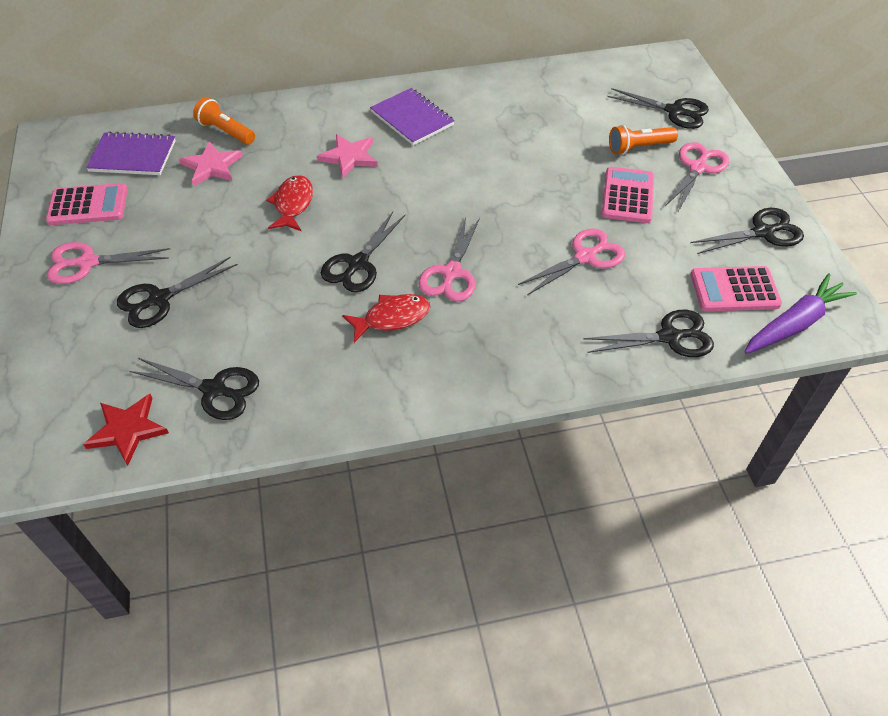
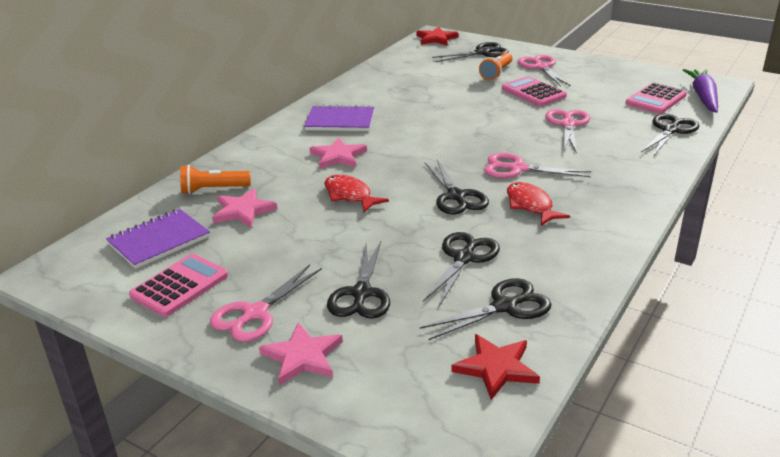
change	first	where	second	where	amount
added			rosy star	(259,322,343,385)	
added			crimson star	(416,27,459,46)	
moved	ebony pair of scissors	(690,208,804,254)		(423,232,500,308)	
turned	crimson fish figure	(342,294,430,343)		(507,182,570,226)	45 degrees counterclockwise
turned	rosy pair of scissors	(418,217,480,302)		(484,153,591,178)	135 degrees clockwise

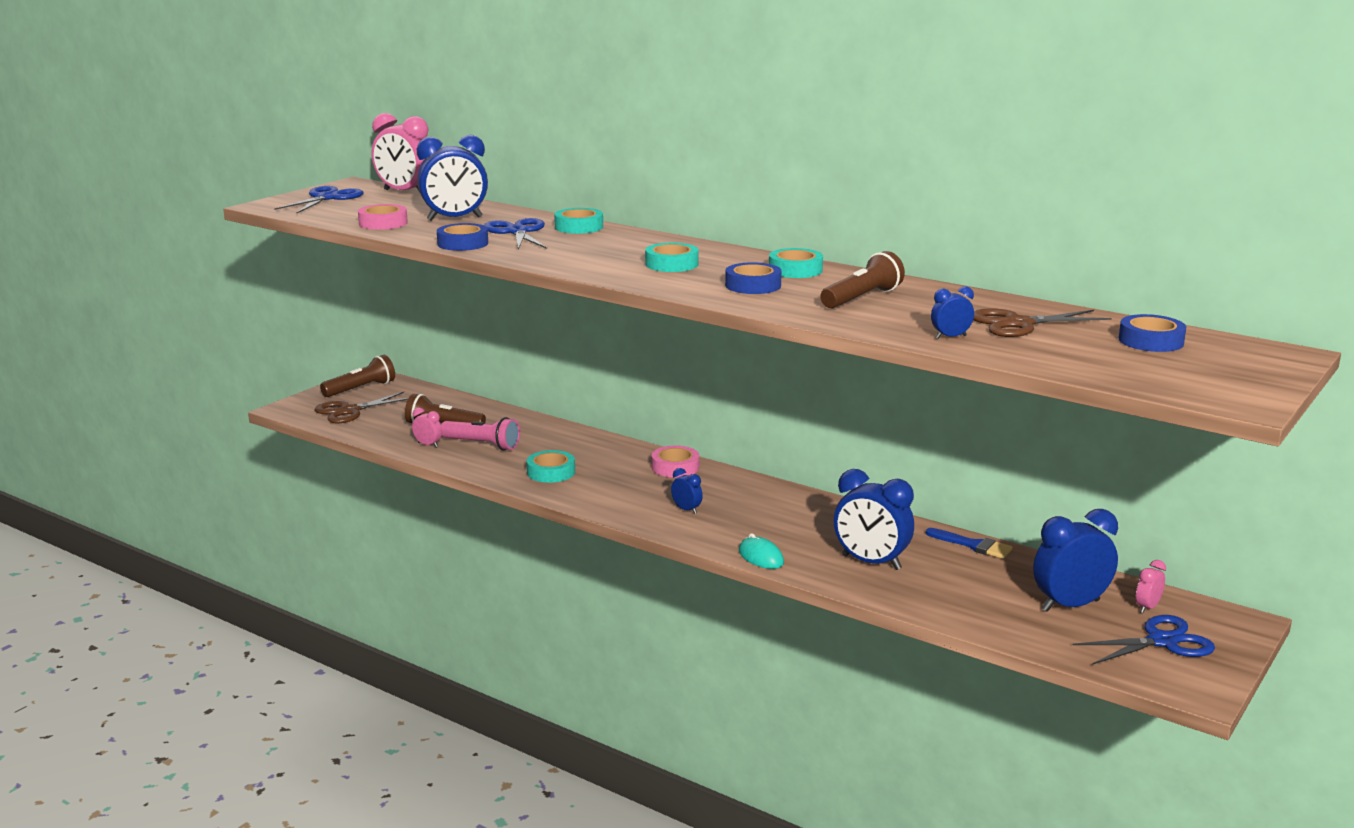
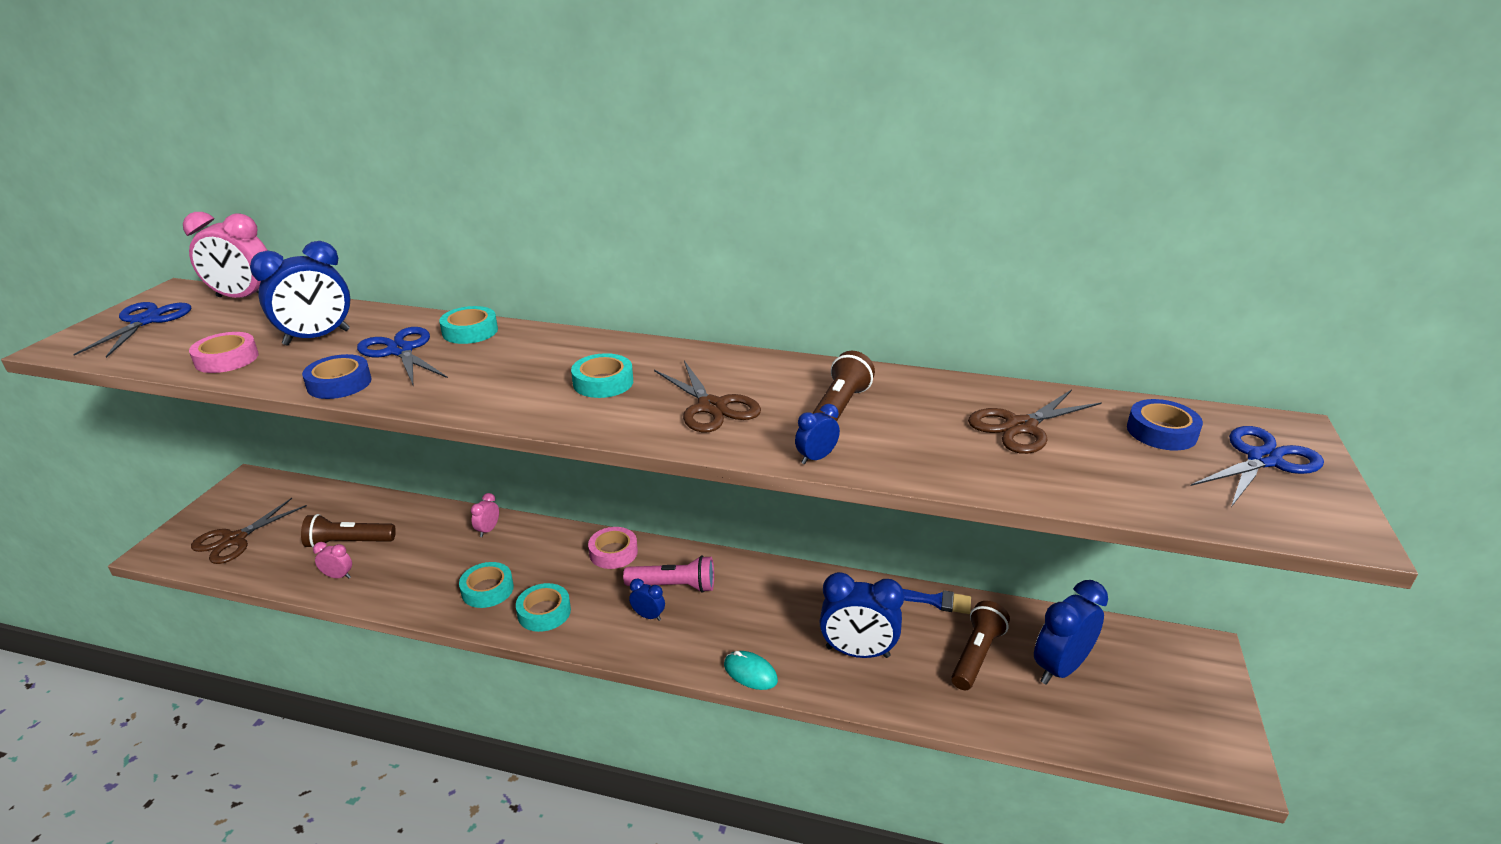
change	first	where	second	where	amount
moved	russet flashlight	(320,355,395,397)		(951,601,1010,690)	
moved	rosy flashlight	(441,417,520,450)		(623,556,714,593)	
moved	aqua roll of tape	(769,248,823,278)		(516,583,571,632)	
moved	cobalt clock	(931,286,974,339)		(795,404,840,465)	
moved	cobalt pair of scissors	(1072,615,1215,665)		(1191,426,1324,507)	
moved	rosy clock	(1136,560,1166,613)		(471,493,499,537)	
replaced	cobalt roll of tape	(725,262,782,294)	russet pair of scissors	(654,361,761,432)	

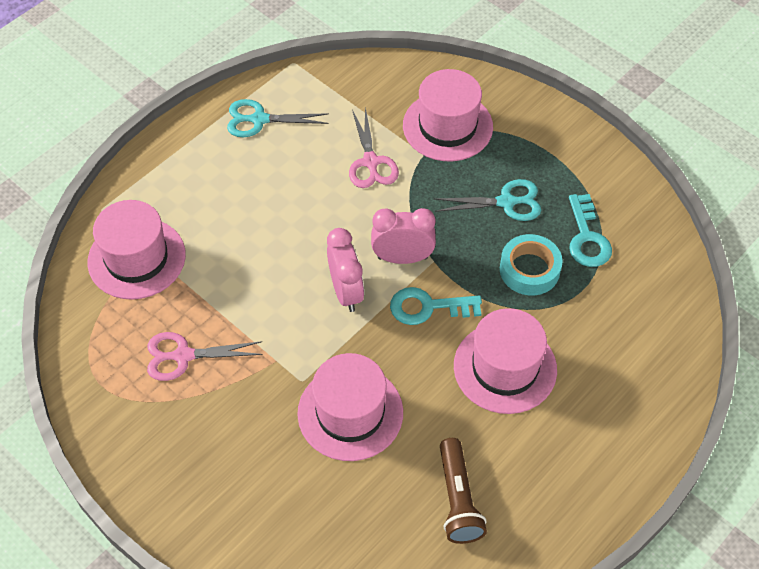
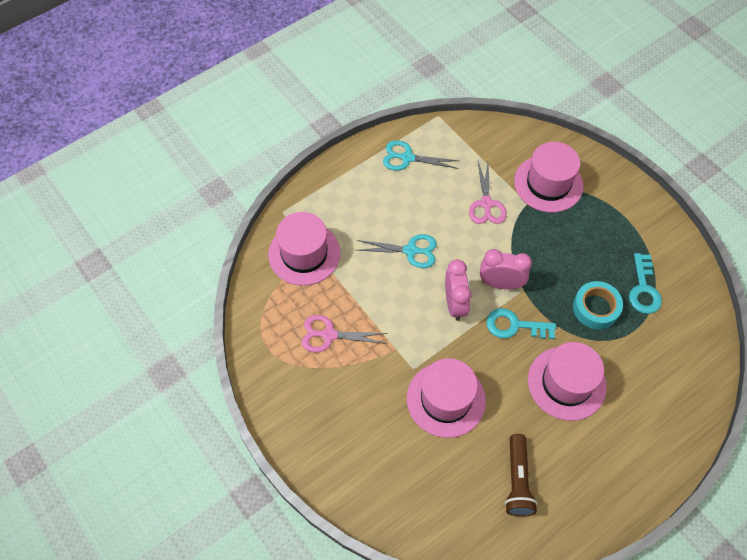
change	first	where	second	where	amount
moved	aqua pair of scissors	(435,179,541,221)		(357,234,437,268)	

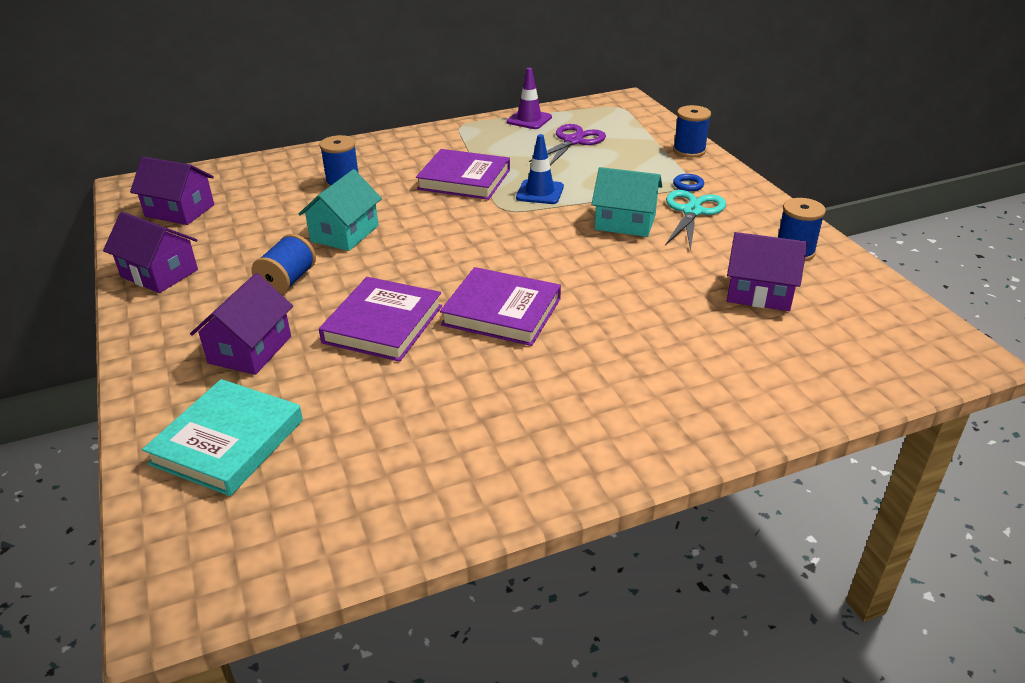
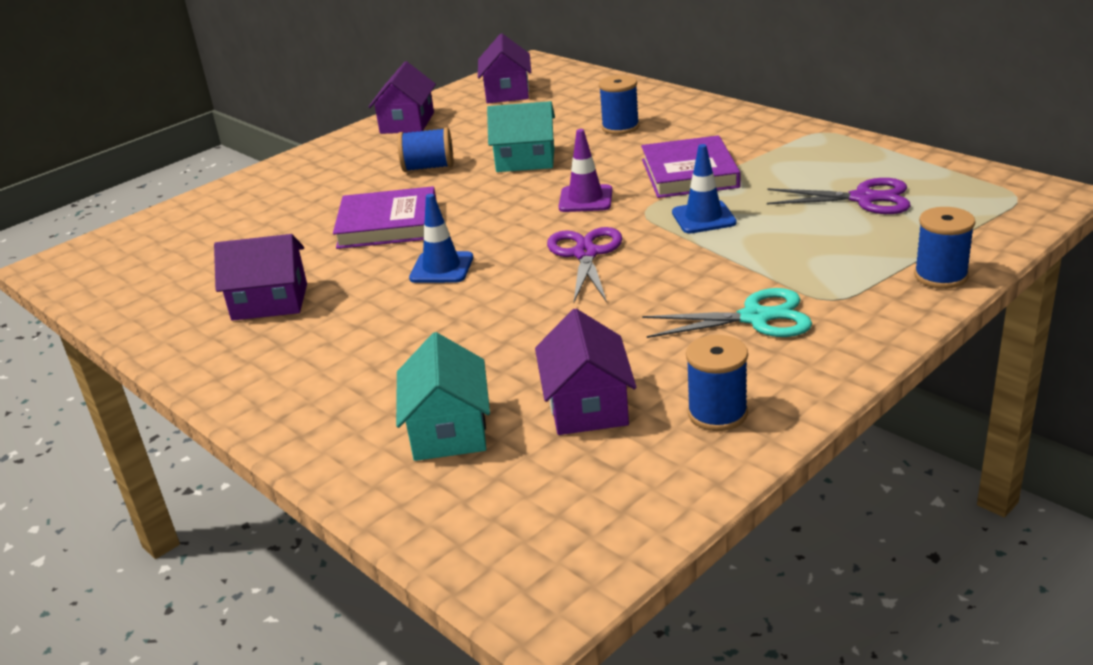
change	first	where	second	where	amount
removed	aqua hardcover	(142,379,303,496)			
removed	cobalt ring	(673,174,704,192)			
added			royal purple pair of scissors	(547,227,623,302)	
moved	royal purple house	(190,273,293,375)		(214,234,307,321)	
moved	royal purple traffic cone	(507,68,552,129)		(559,129,612,212)	
moved	aqua house	(591,167,662,237)		(396,332,490,461)	
replaced	royal purple hardcover	(440,267,561,346)	cobalt traffic cone	(409,194,473,283)	

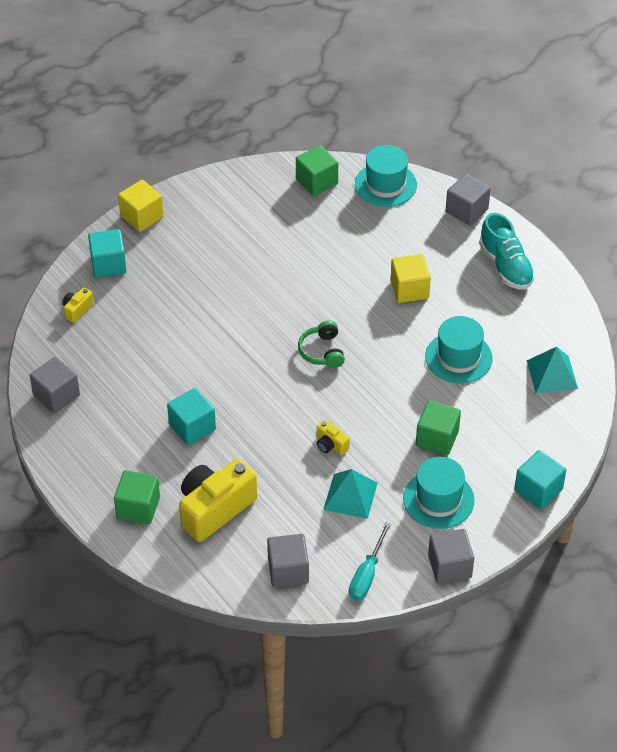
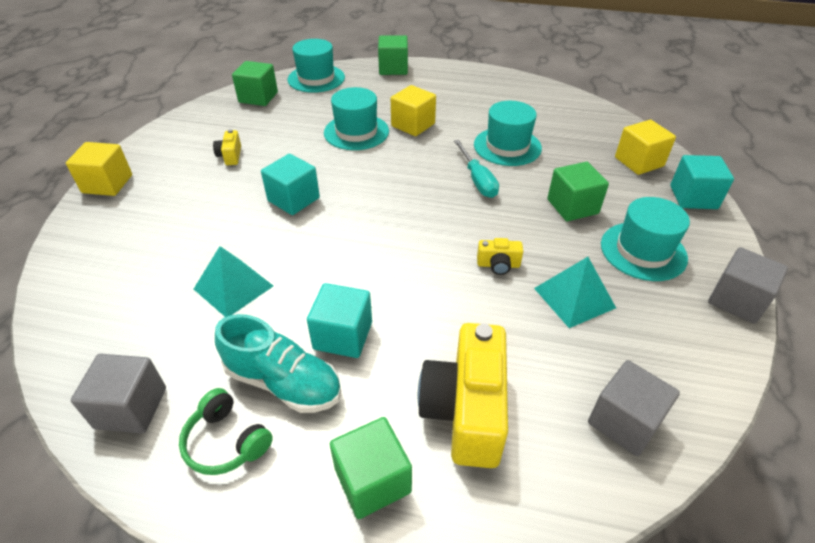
change	first	where	second	where	amount
added			aqua tall hat	(324,87,389,150)	
added			yellow cube	(615,120,676,175)	
moved	yellow camera	(62,287,94,323)		(213,129,241,165)	
moved	aqua cube	(88,229,127,277)		(261,154,320,215)	
moved	green headset	(298,320,345,368)		(179,388,273,475)	
moved	aqua flat screwdriver	(349,522,391,601)		(454,140,499,198)	
moved	aqua sneaker	(479,213,535,289)		(215,314,341,413)	
moved	aqua pyramid	(527,347,578,394)		(194,246,273,317)	
recoloured	grey cube	(446,174,491,225)	green cube	(378,35,408,75)	

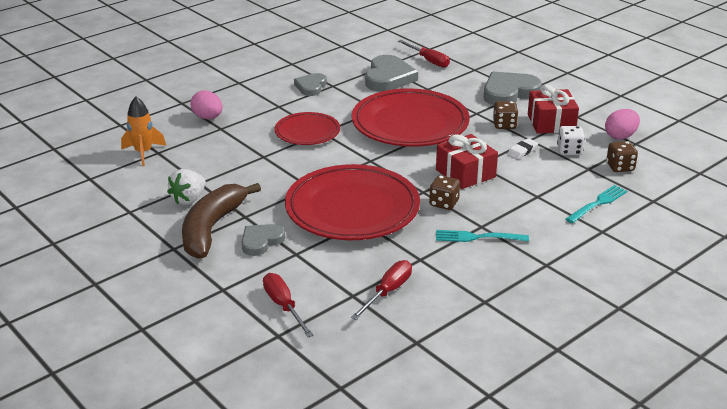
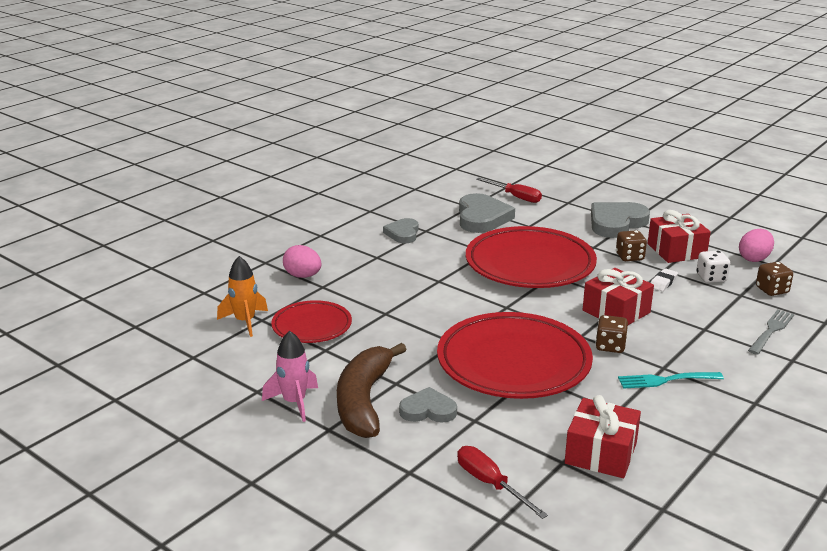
change	first	where	second	where	amount
removed	white toy strawberry	(167,169,206,205)			
added			rosy rocket	(262,331,318,422)	
moved	crimson dinner plate	(275,112,340,145)		(271,300,352,343)	
replaced	crimson flat screwdriver	(351,260,412,320)	crimson gift	(565,395,641,478)	
recoloured	aqua fork	(566,185,627,223)	grey fork	(748,310,794,355)	
turned	grey heart	(242,224,285,256)		(399,387,457,423)	60 degrees clockwise

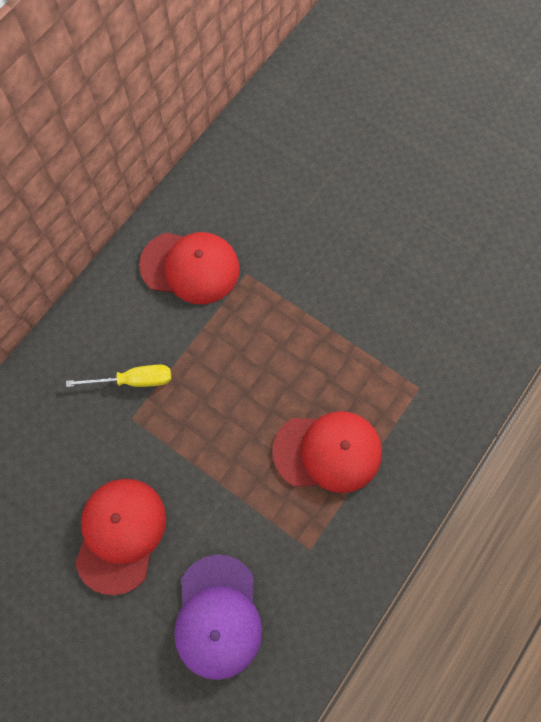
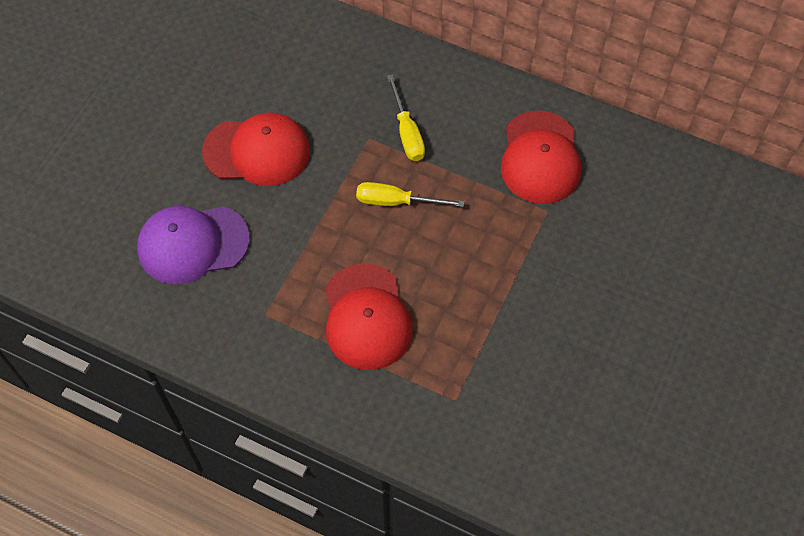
change	first	where	second	where	amount
added			yellow flat screwdriver	(356,182,464,207)	

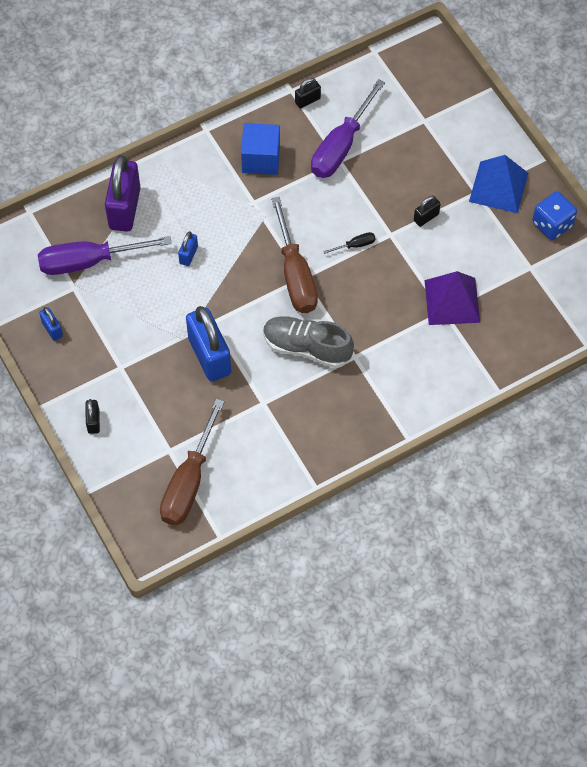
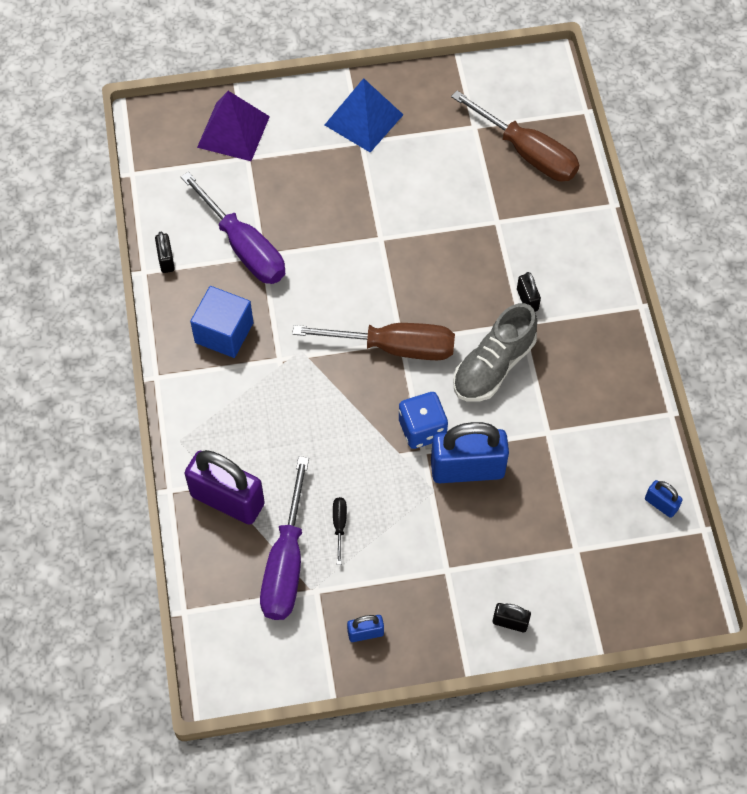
change	first	where	second	where	amount
moved	russet flat screwdriver	(160,399,225,526)		(451,91,579,182)	
moved	cobalt padlock	(178,232,198,266)		(645,480,683,518)	
moved	ebony flat screwdriver	(323,232,376,254)		(333,497,347,565)	
moved	ebony padlock	(414,195,441,227)		(517,272,541,312)	
moved	royal purple pyramid	(424,271,480,325)		(197,91,270,161)	
moved	cobalt dice	(532,191,577,240)		(399,392,448,449)	

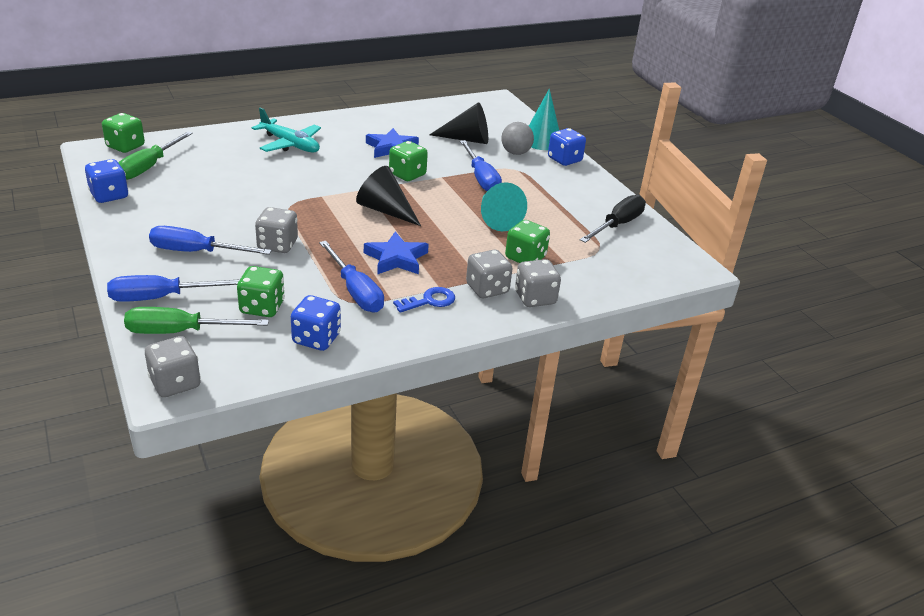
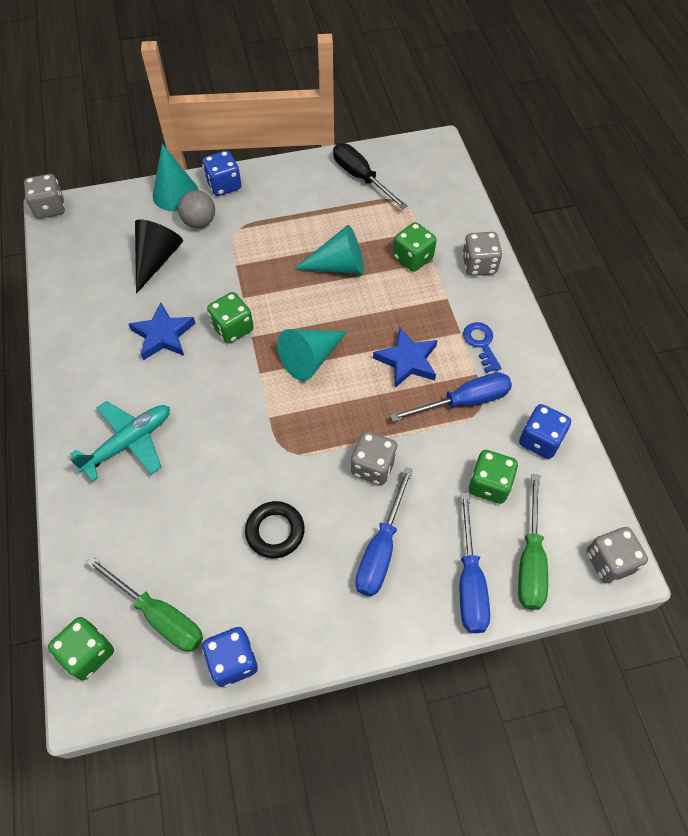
change	first	where	second	where	amount
removed	cobalt flat screwdriver	(460,140,502,191)			
added			ebony ring	(245,501,305,558)	
moved	grey dice	(466,250,513,298)		(24,174,65,219)	
recoloured	ebony solid cone	(356,166,421,226)	aqua solid cone	(277,329,347,381)	

